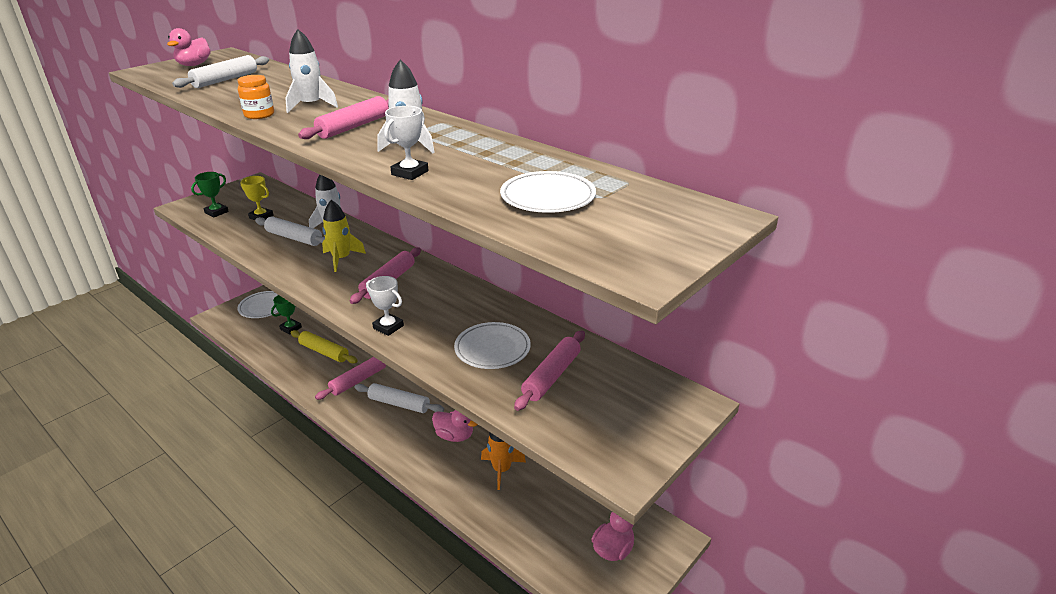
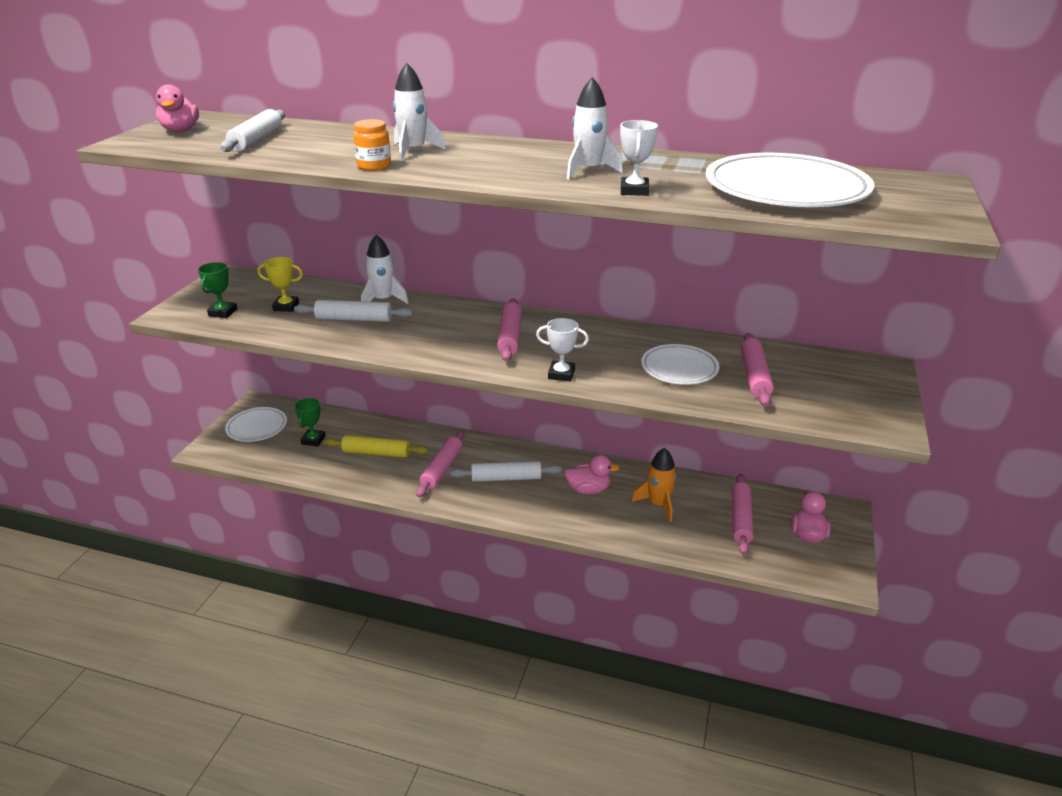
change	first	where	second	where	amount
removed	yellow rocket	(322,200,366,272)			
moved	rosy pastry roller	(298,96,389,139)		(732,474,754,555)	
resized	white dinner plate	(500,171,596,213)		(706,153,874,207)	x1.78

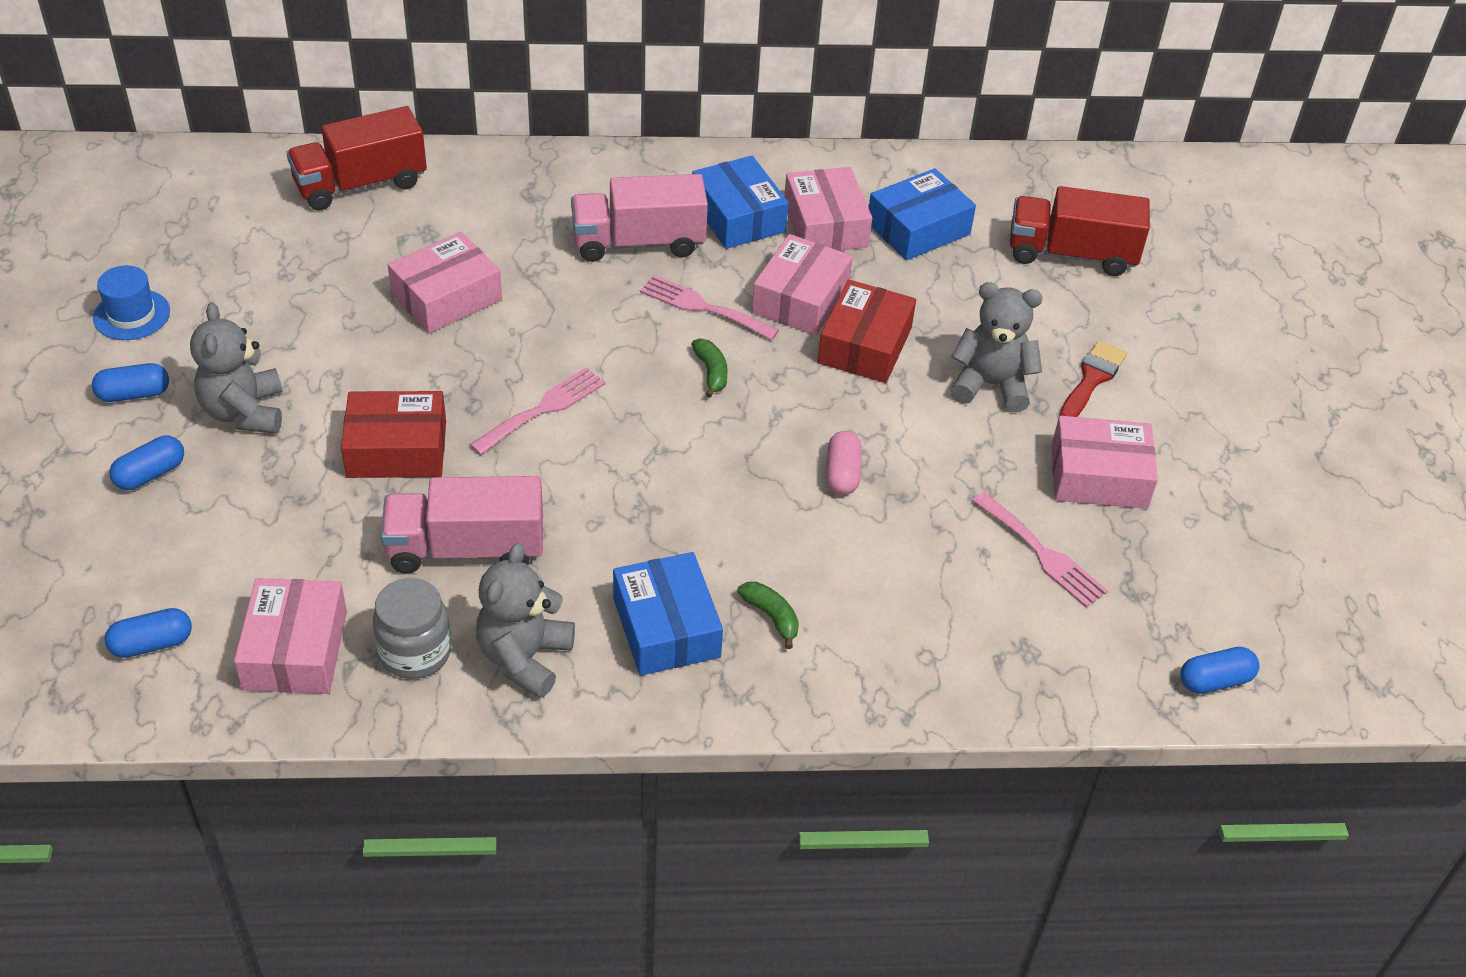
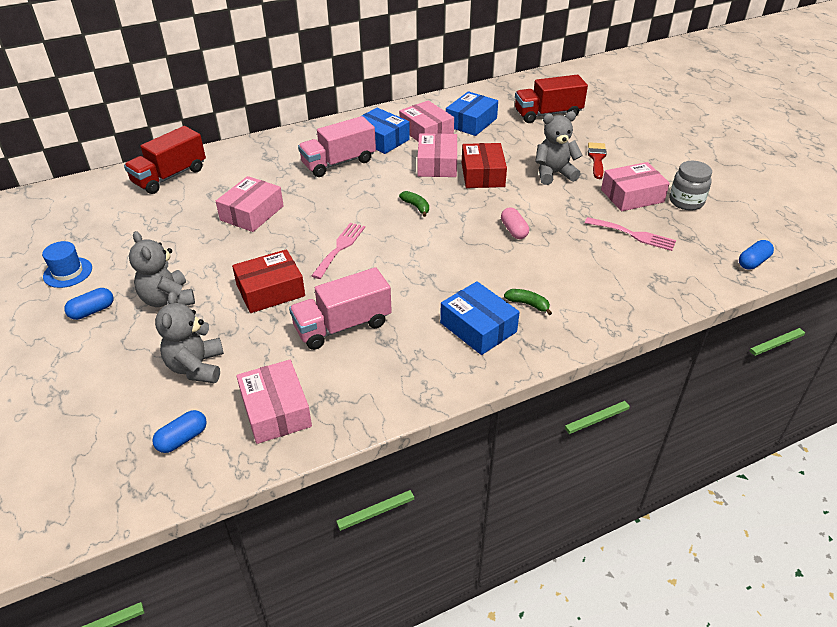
change	first	where	second	where	amount
removed	cobalt capsule	(109,435,184,490)			
removed	rosy fork	(640,275,779,340)			
moved	grey jam jar	(373,578,451,679)		(669,161,712,210)	
moved	grey teddy bear	(476,543,575,698)		(155,292,224,383)	

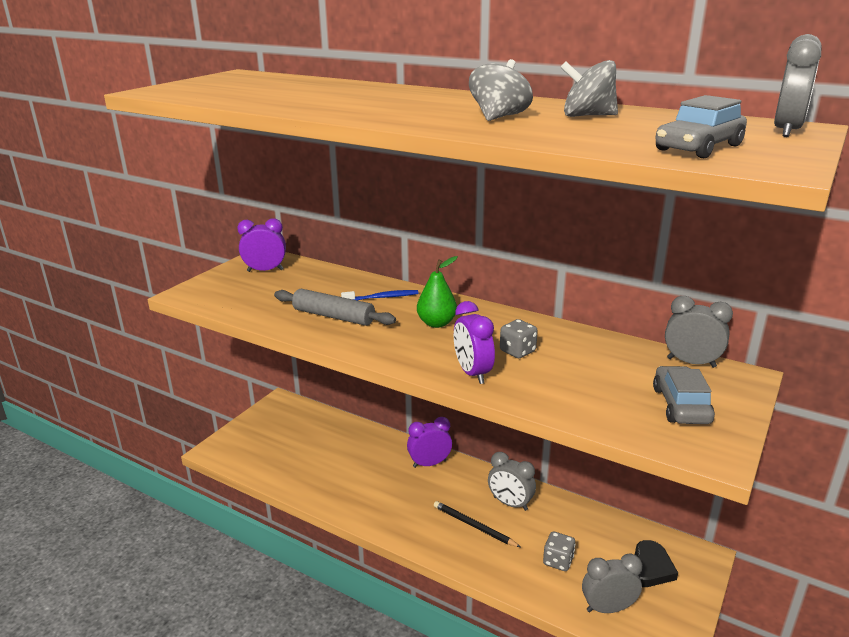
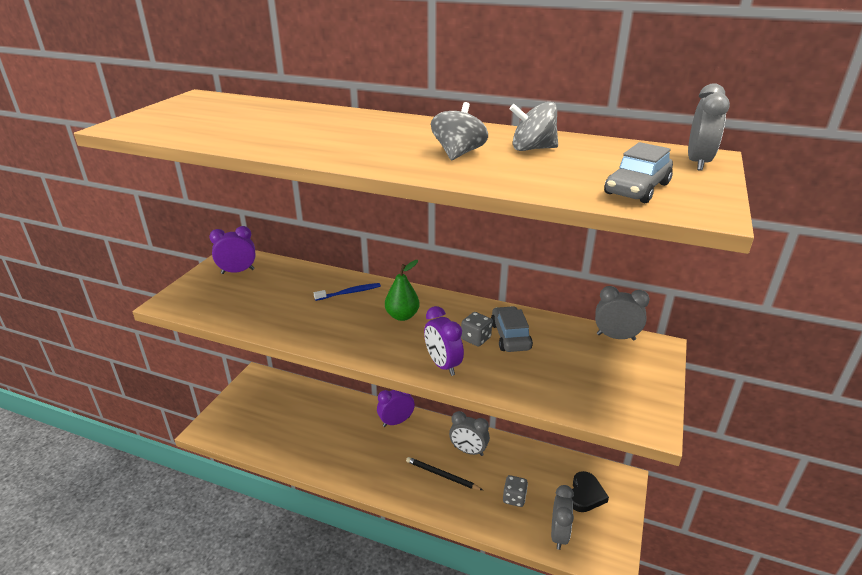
change	first	where	second	where	amount
removed	grey pastry roller	(274,289,396,326)			
moved	grey toy car	(653,366,715,424)		(491,306,533,352)	
turned	grey clock	(582,553,642,613)		(551,485,574,550)	120 degrees clockwise

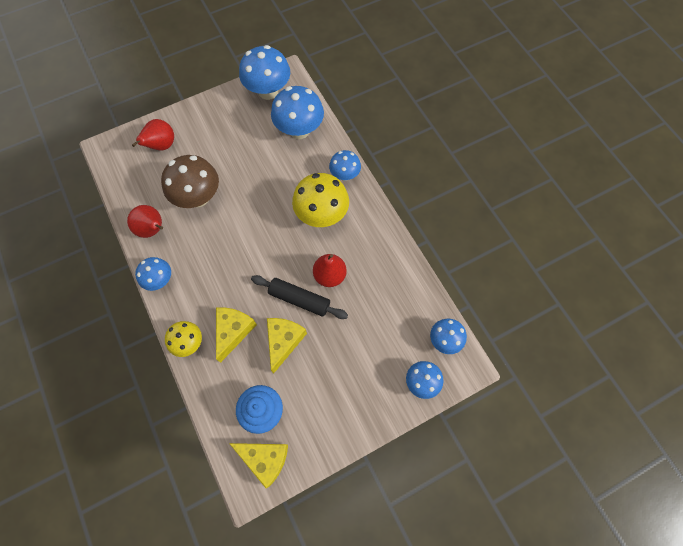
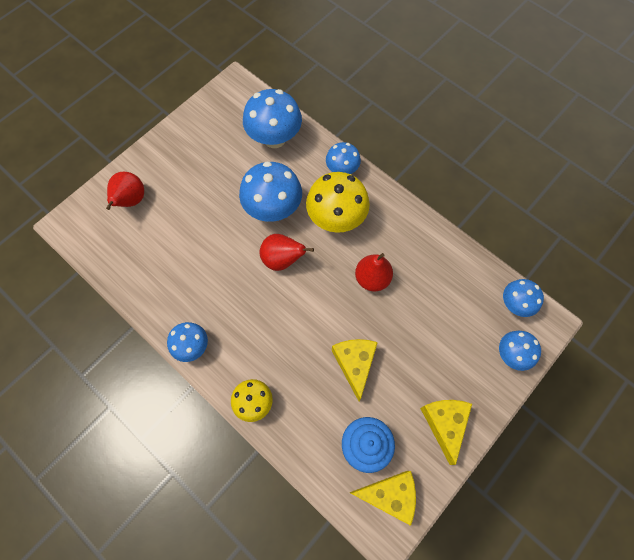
change	first	where	second	where	amount
removed	russet fungus	(161,155,219,208)			
removed	ebony pastry roller	(251,275,348,319)			
moved	crimson pear	(127,205,163,238)		(260,234,314,271)	
moved	yellow piece of cheese	(216,307,257,363)		(420,400,472,465)	
moved	cobalt fungus	(239,45,290,100)		(239,161,302,222)	

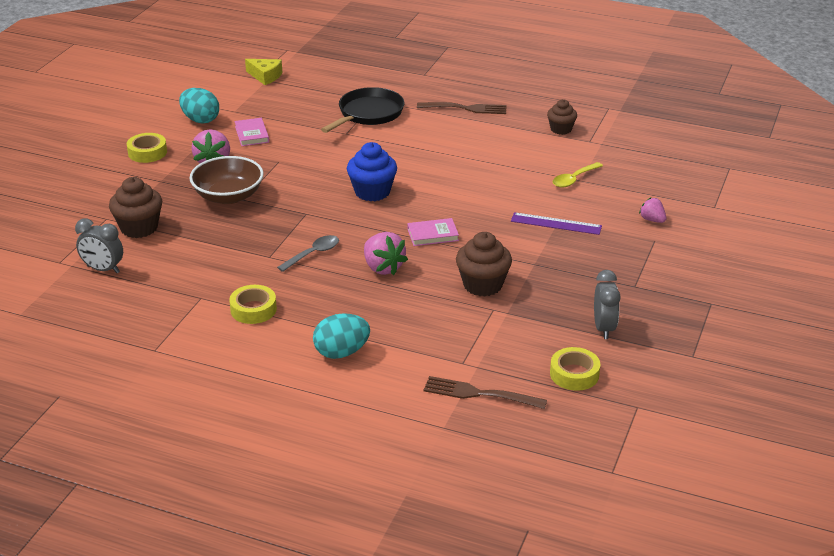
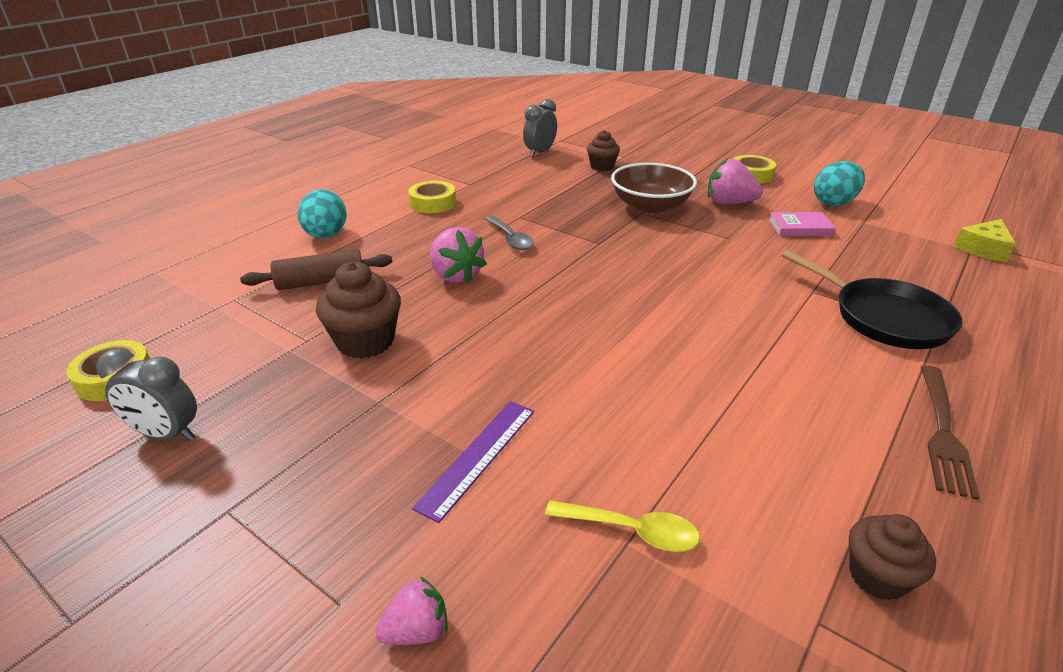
change	first	where	second	where	amount
removed	cobalt muffin	(347,142,397,201)			
removed	rosy hardcover	(407,218,459,246)			
removed	russet fork	(424,376,547,409)			
added			russet pastry roller	(240,249,392,290)	
turned	rosy toy strawberry	(364,232,408,275)		(430,227,487,284)	105 degrees counterclockwise
turned	yellow tablespoon	(553,162,603,188)		(545,500,700,552)	135 degrees clockwise
resized	russet muffin	(109,177,162,238)		(587,130,620,171)	x0.64

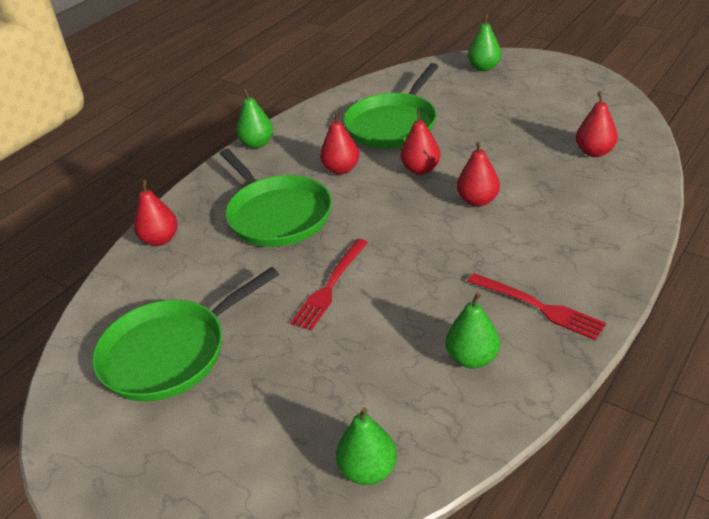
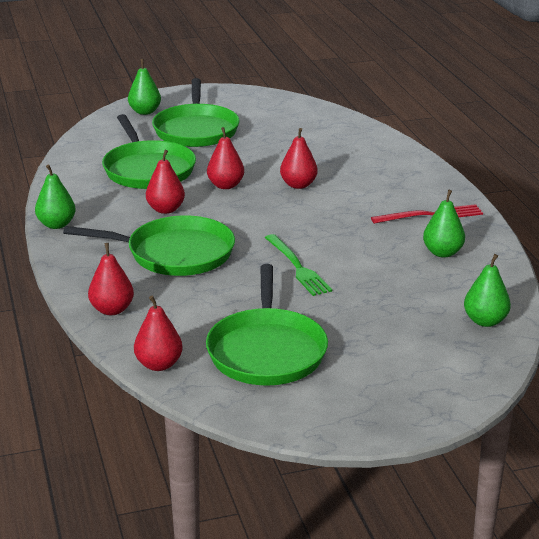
change	first	where	second	where	amount
added			green skillet	(152,78,240,147)	
moved	crimson pear	(576,92,618,157)		(134,295,183,371)	
recoloured	crimson fork	(290,239,368,330)	green fork	(265,234,332,296)	

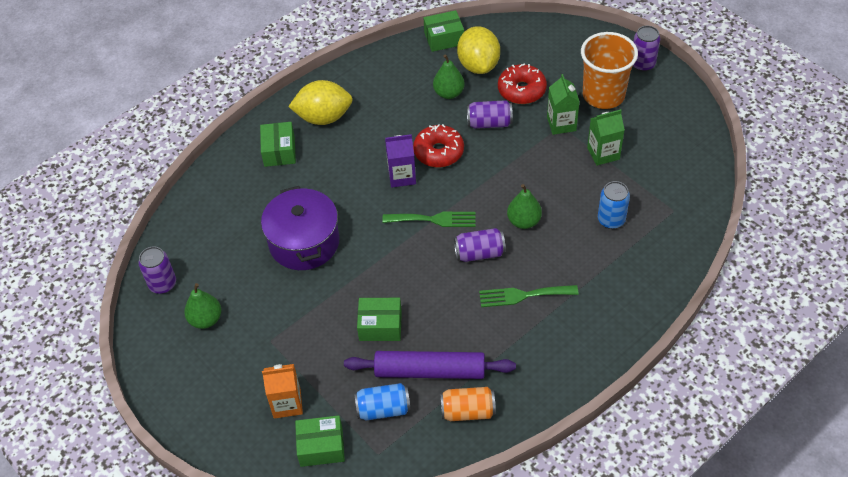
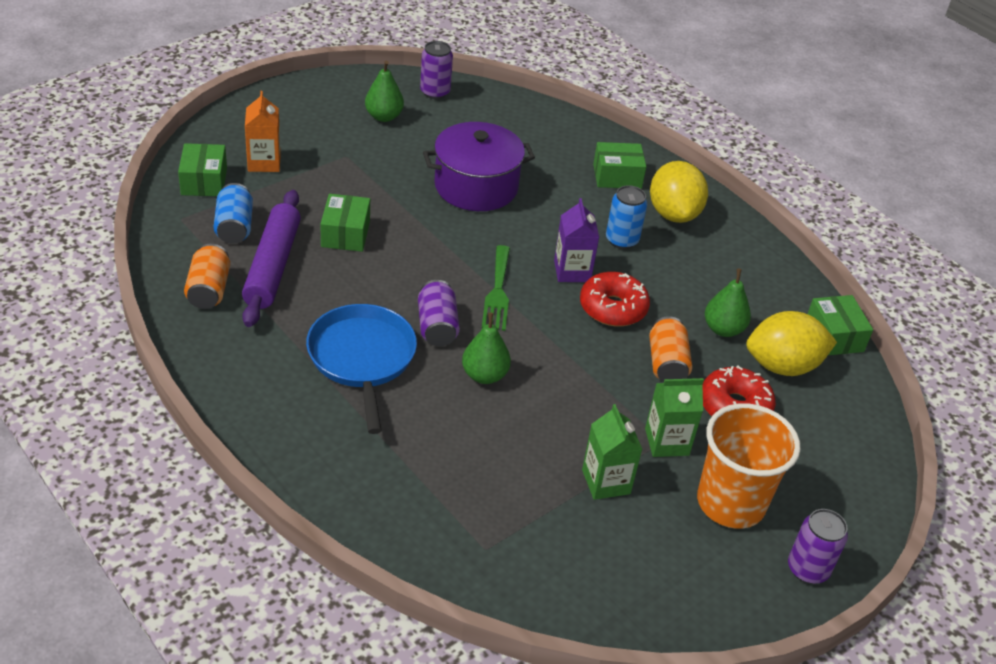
change	first	where	second	where	amount
moved	cobalt tin	(598,181,630,229)		(606,185,647,249)	
replaced	green fork	(479,285,579,307)	cobalt skillet	(306,304,417,434)	
recoloured	royal purple tin	(467,100,513,129)	orange tin	(649,316,692,382)	

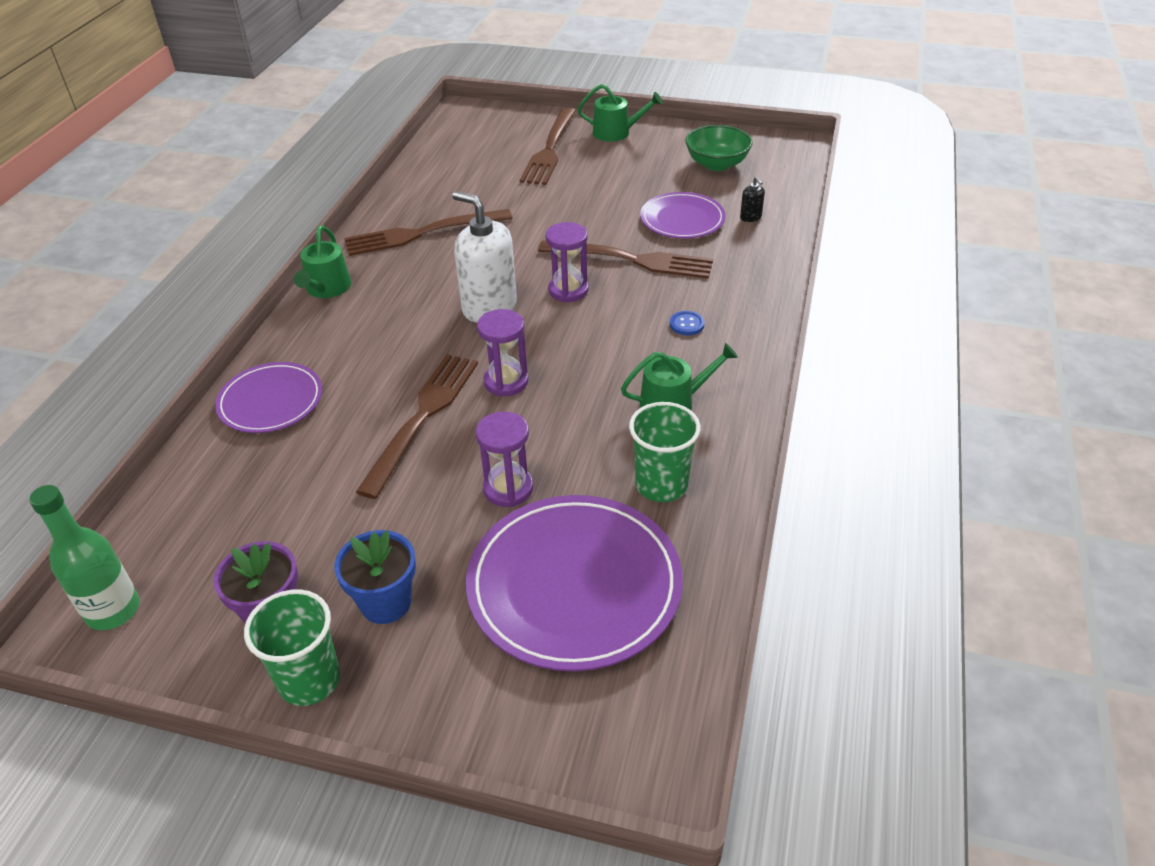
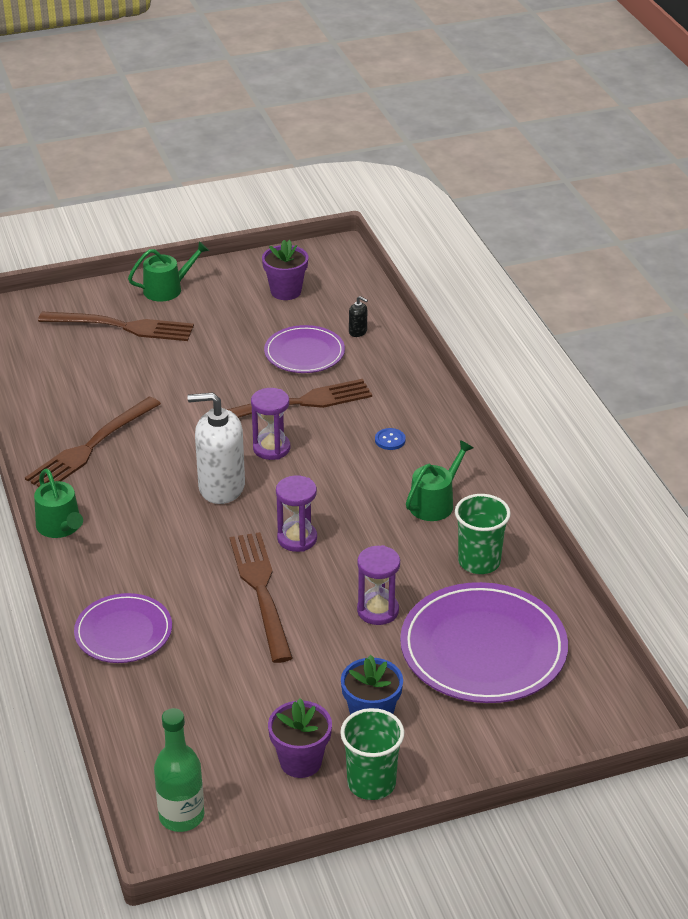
change	first	where	second	where	amount
replaced	green serving bowl	(685,125,753,171)	royal purple potted plant	(262,240,308,300)	
turned	russet fork	(520,108,576,185)		(38,312,194,341)	60 degrees counterclockwise

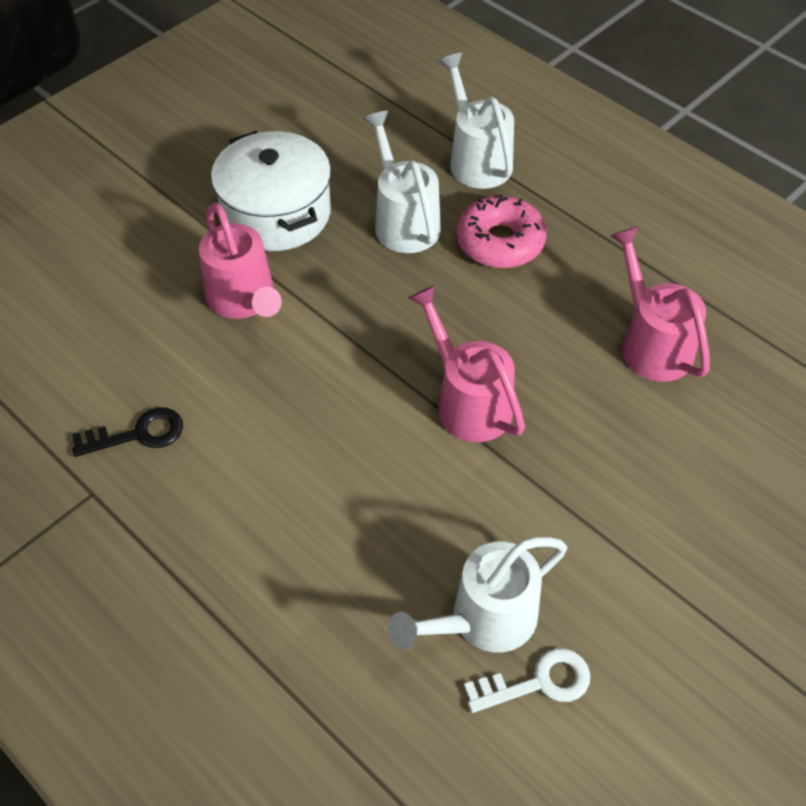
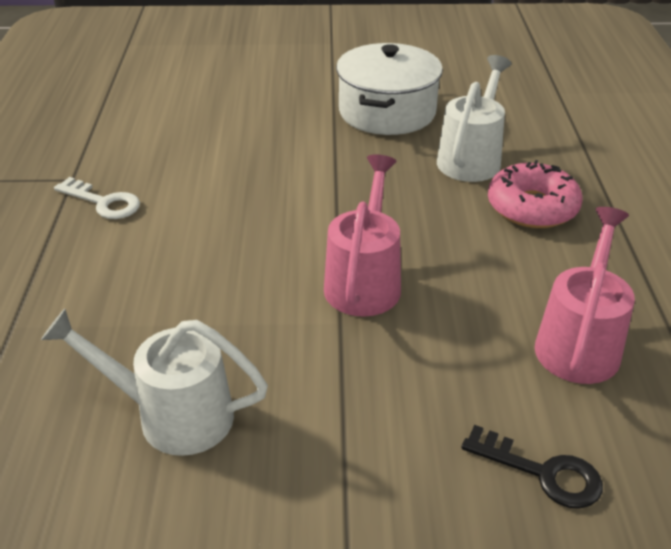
change	first	where	second	where	amount
removed	rosy watering can	(199,203,282,319)			
removed	white watering can	(439,53,514,189)			
moved	ebony key	(72,407,183,457)		(461,425,603,509)	
moved	white key	(464,648,590,713)		(54,177,140,219)	

